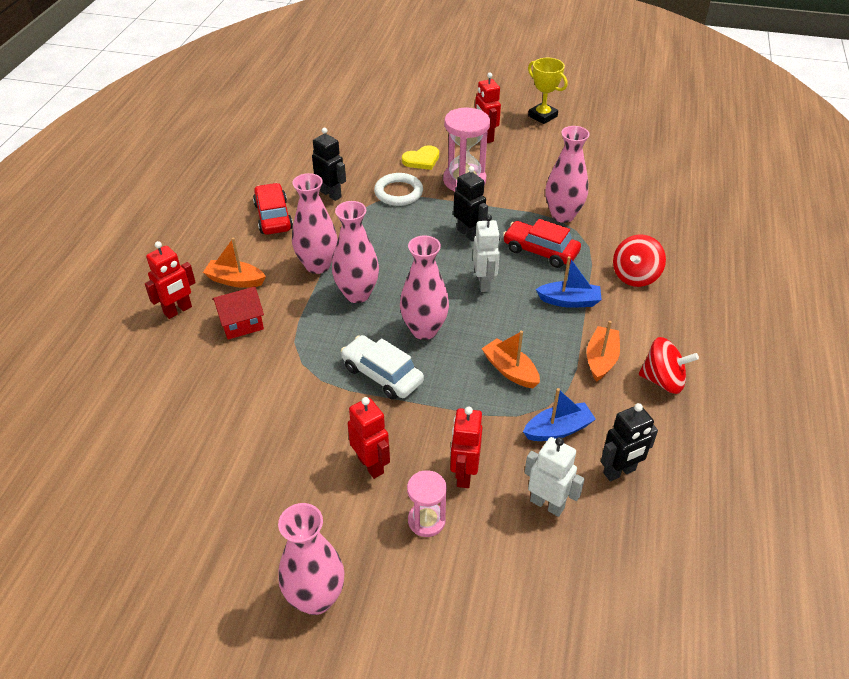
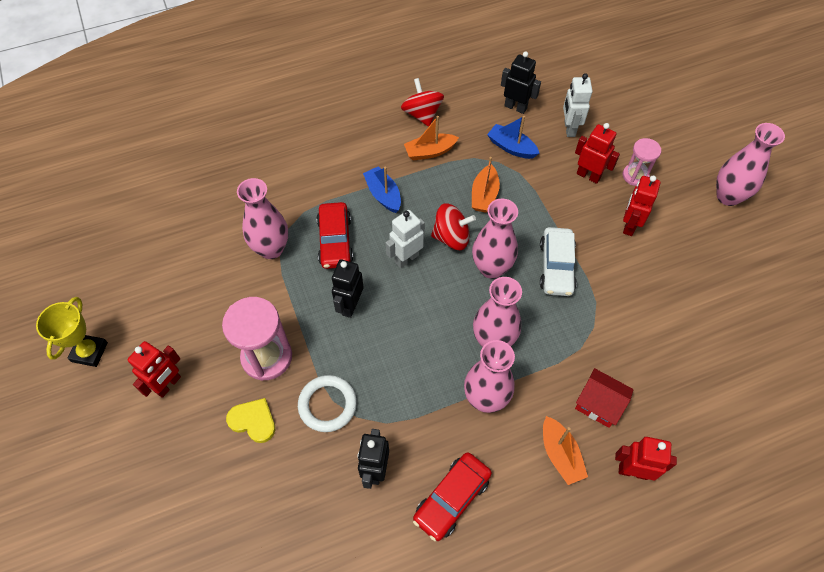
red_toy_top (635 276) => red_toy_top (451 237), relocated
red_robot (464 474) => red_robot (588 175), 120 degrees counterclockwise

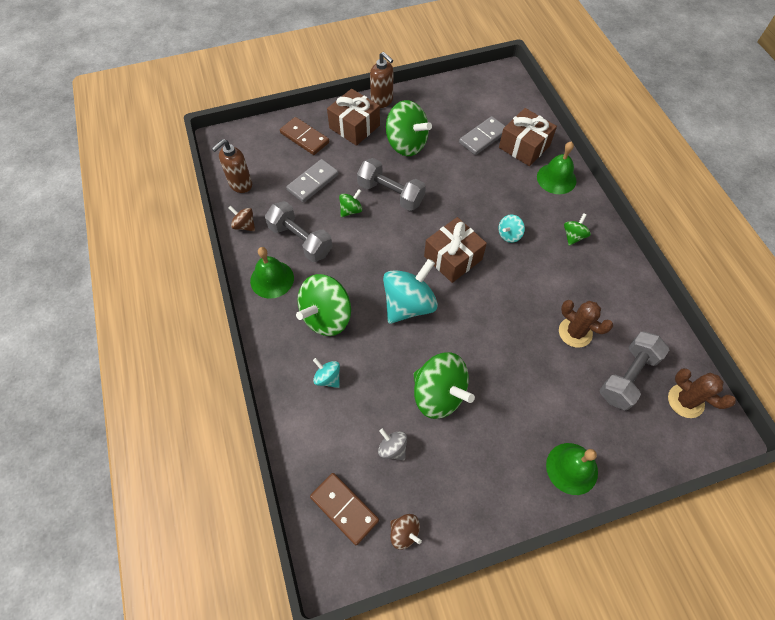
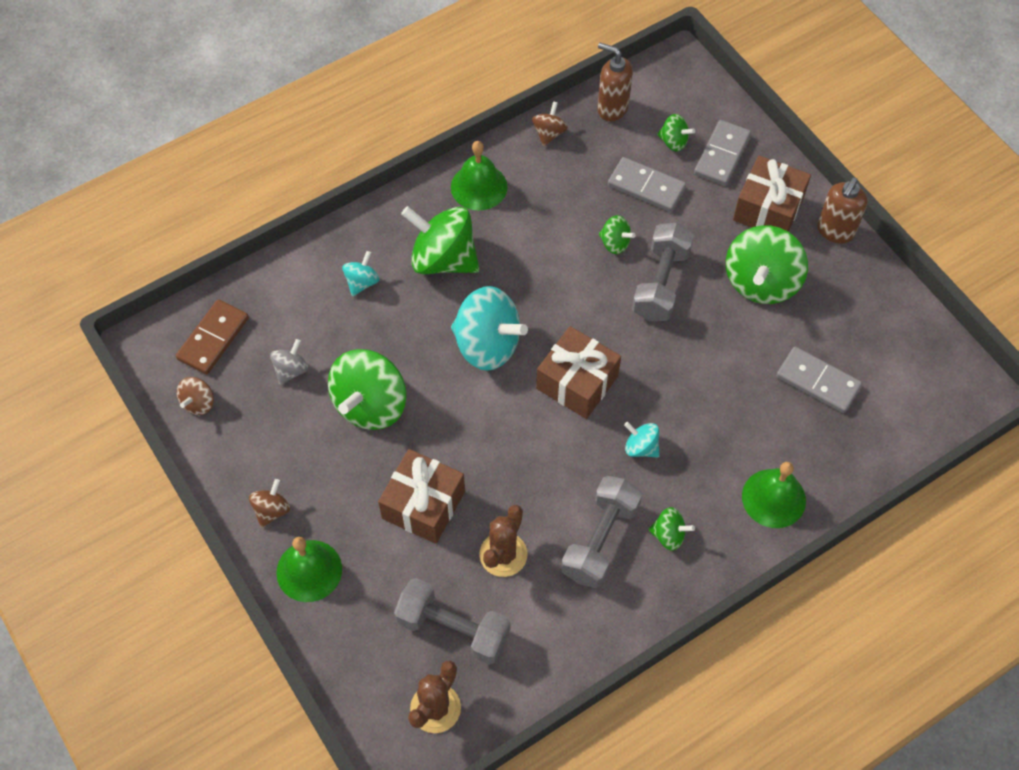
nothing => dark_brown_toy_top (272 510)
nothing => emerald_toy_top (673 142)
gray_dumbbell (300 240) => gray_dumbbell (600 540), relocated
dark_brown_wrapped_gift (524 146) => dark_brown_wrapped_gift (423 505), relocated
dark_brown_domino_tile (304 138) => gray_domino_tile (721 155)

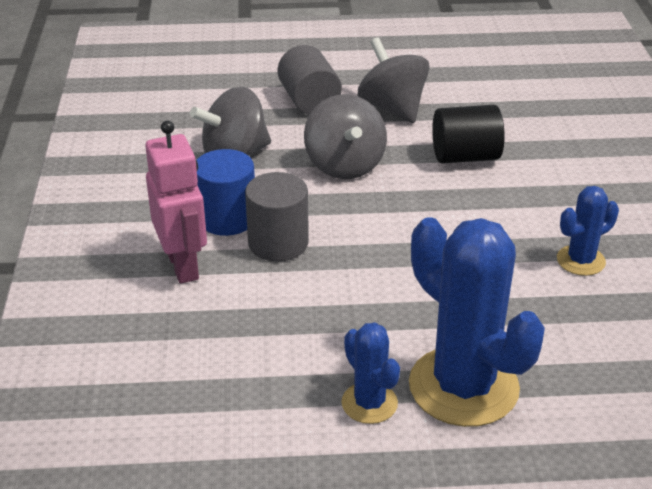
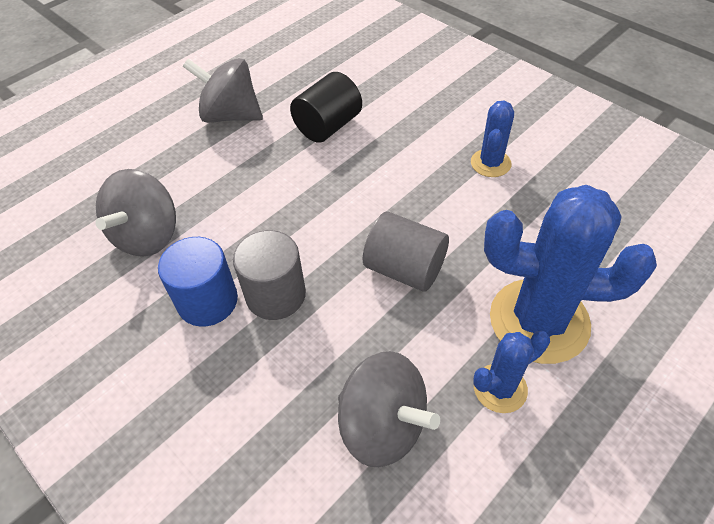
pink_robot (183 266) => nothing
gray_solid_cylinder (309 101) => gray_solid_cylinder (404 269), relocated
gray_toy_top (344 165) => gray_toy_top (383 425), relocated
cobalt_saguaro_cactus (369 403) => cobalt_saguaro_cactus (500 388), 45 degrees counterclockwise

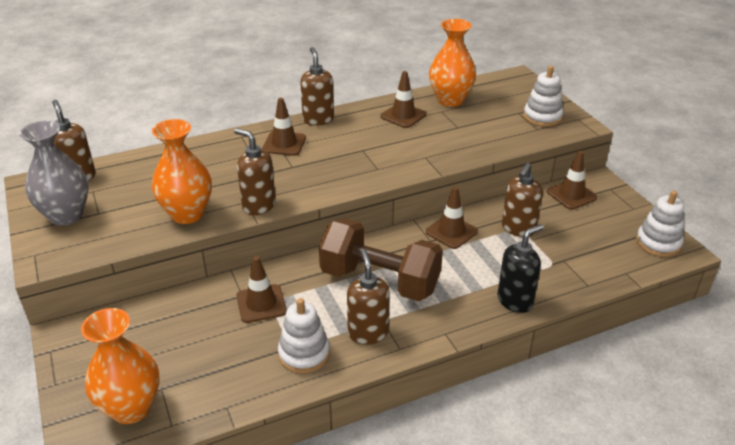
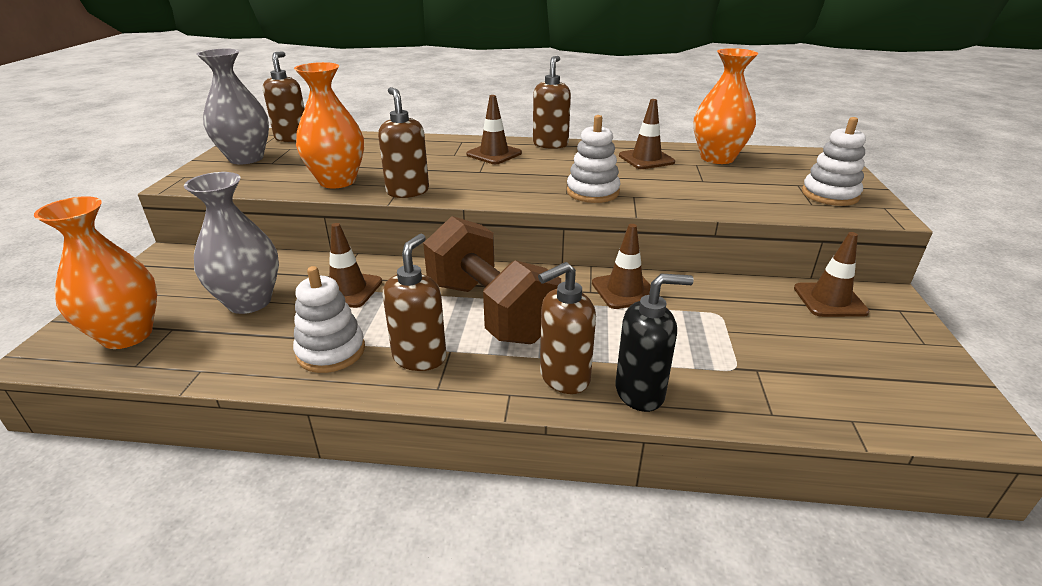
nothing => gray_vase (249 302)
dark_brown_soap_dispenser (518 229) => dark_brown_soap_dispenser (564 377), relocated
snow-white_stacking_rings (658 243) => snow-white_stacking_rings (592 192), relocated

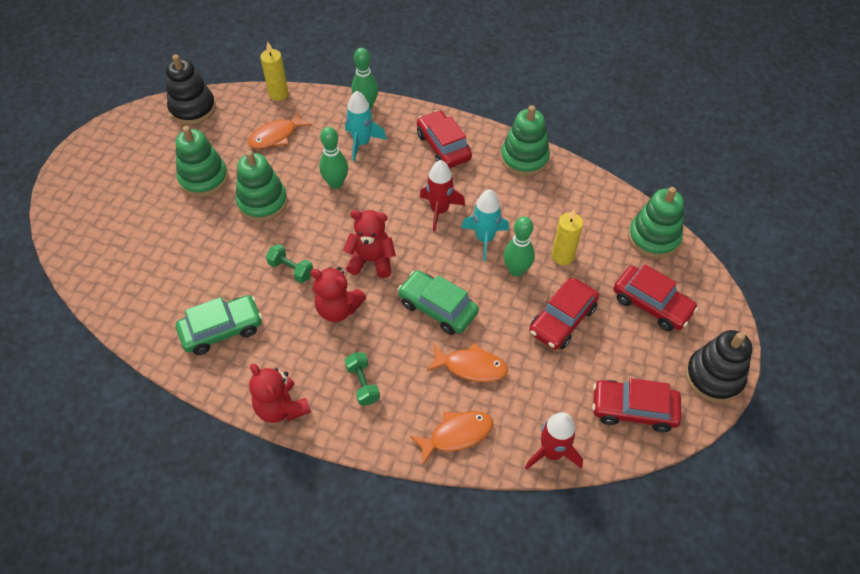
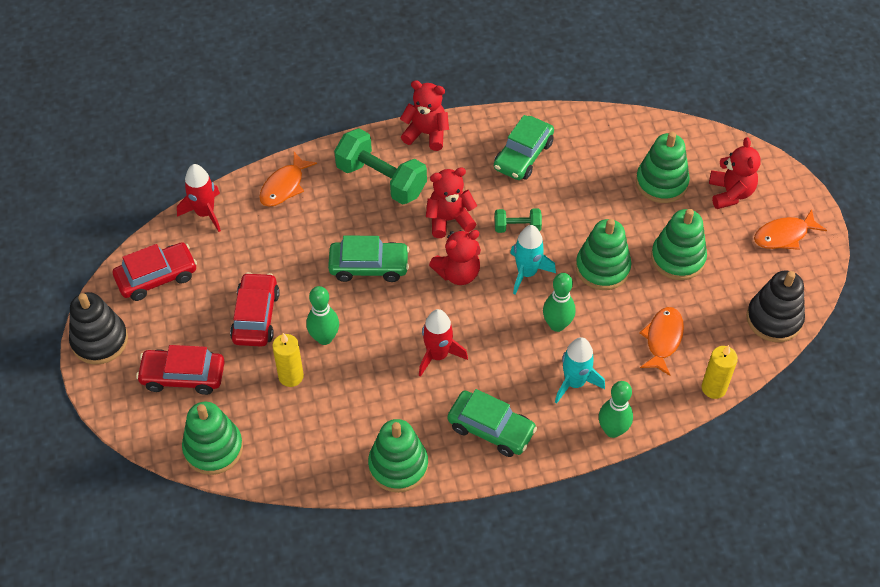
nothing => emerald_stacking_rings (661 183)
nothing => red_teddy (730 193)
orange_toy_fish (471 367) => orange_toy_fish (784 235), relocated
aqua_spaceship (484 239) => aqua_spaceship (527 273), relocated
red_toy_car (443 146) => emerald_toy_car (491 429)
emerald_dumbbell (363 384) => emerald_dumbbell (381 180), x1.98

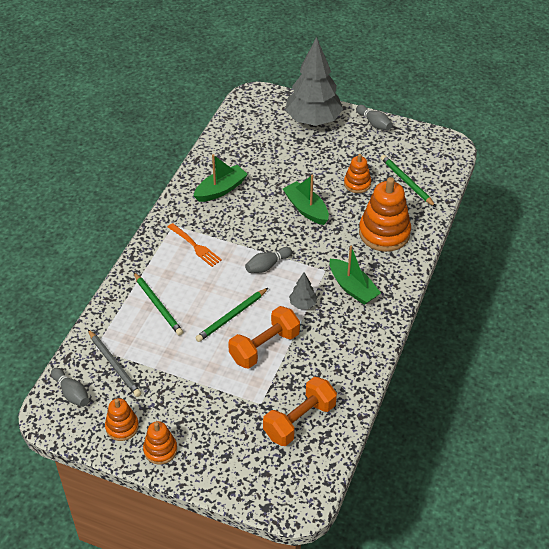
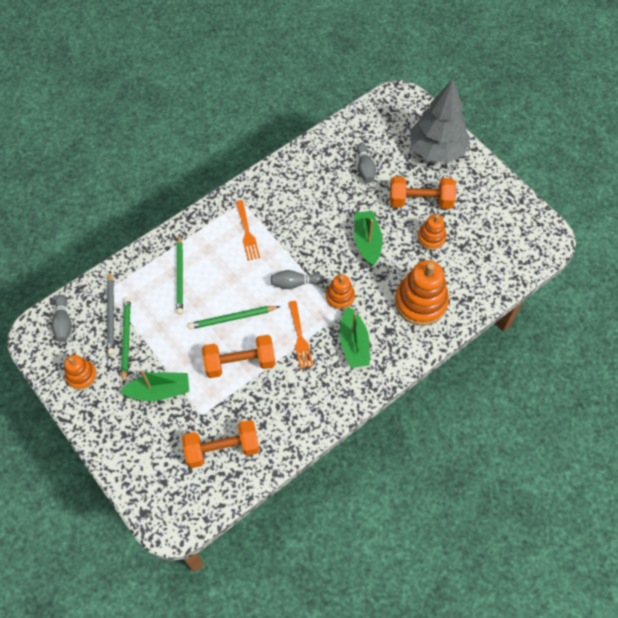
nothing => orange_dumbbell (420 200)
orange_stacking_rings (160 450) => orange_stacking_rings (340 297), relocated
emerald_boat (221 189) => emerald_boat (159 391), relocated
gray_bowling_pin (374 123) => gray_bowling_pin (365 168), relocated
emerald_wooden_pencil (406 182) => emerald_wooden_pencil (126 339), relocated
gray_fir_tree (303 304) => orange_fork (300 337)

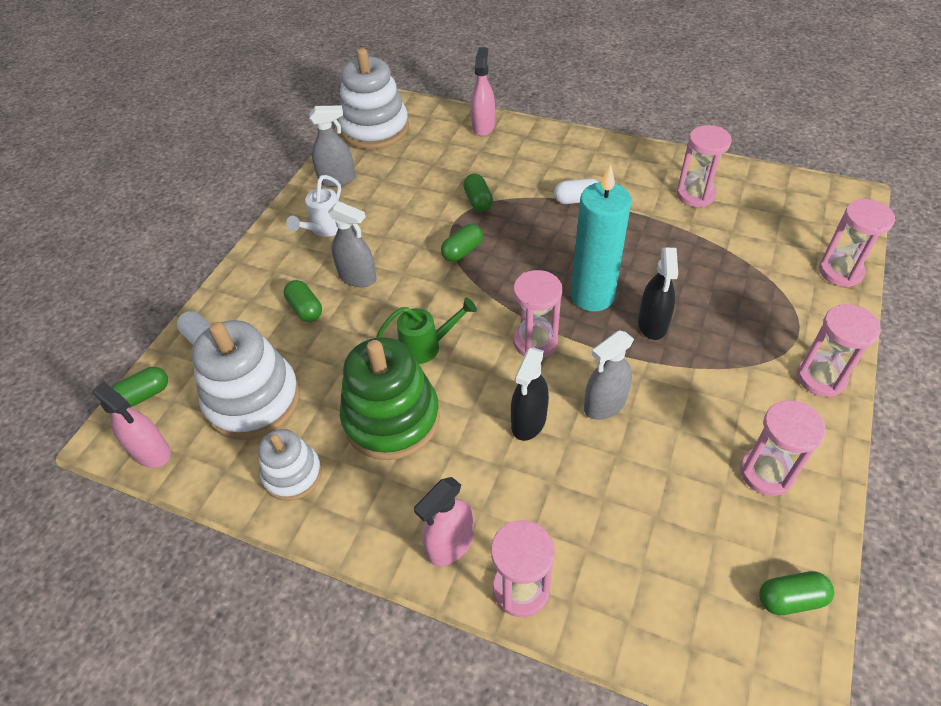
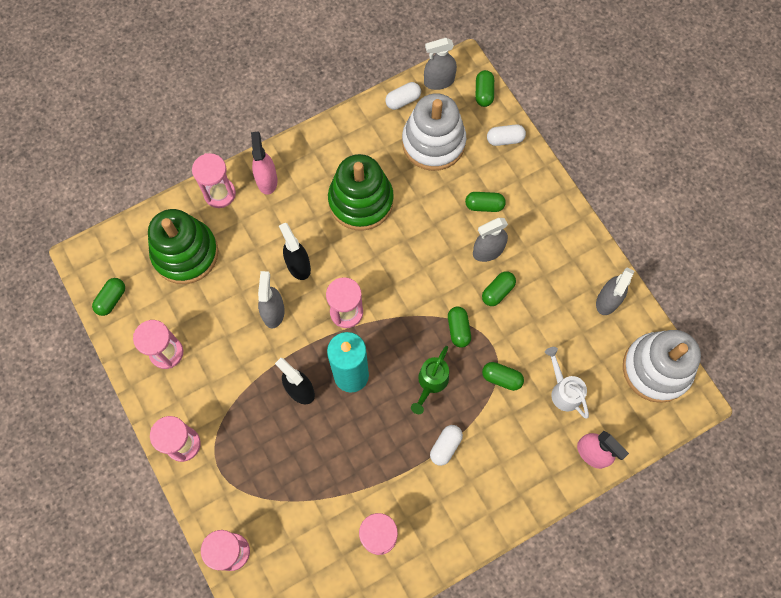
snow-white_stacking_rings (292 474) => nothing
nothing => emerald_stacking_rings (185 253)
nothing => snow-white_pill (403 100)
nothing => emerald_pill (497 292)
snow-white_watering_pot (324 229) => snow-white_watering_pot (563 390), relocated
emerald_watering_pot (427 346) => emerald_watering_pot (430 383), relocated
pink_spray_bottle (151 451) => gray_spray_bottle (439 81)

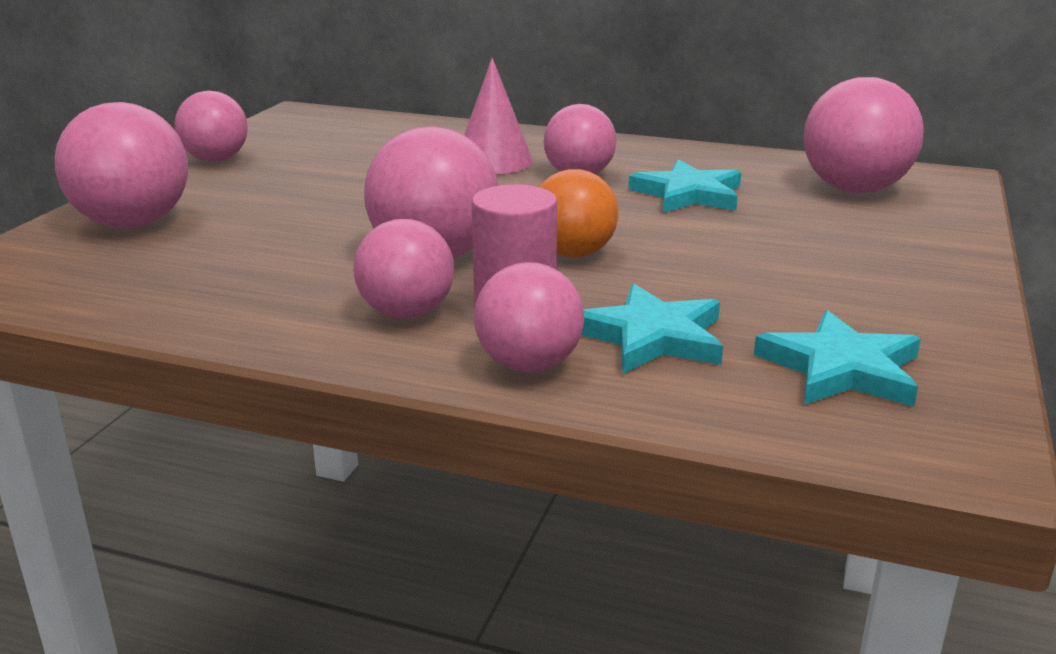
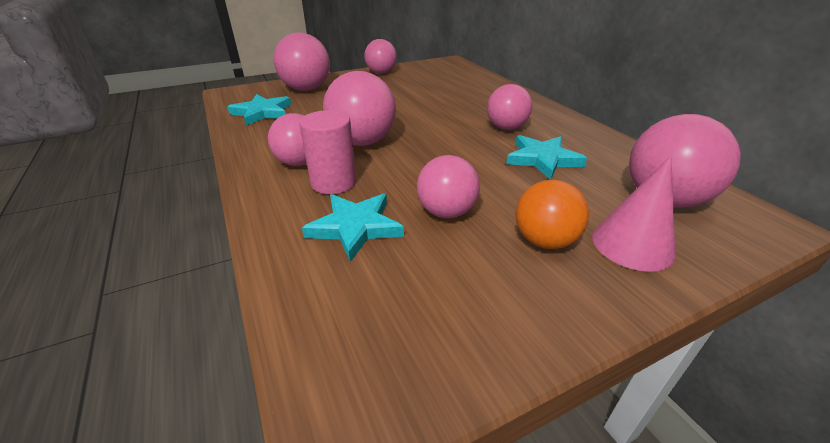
pink_cone_shape (493 161) => pink_cone_shape (632 244), relocated
pink_sphere (529 365) => pink_sphere (446 212), relocated
orange_sphere (573 253) => orange_sphere (544 241), relocated
aqua_five-pointed_star (841 368) => aqua_five-pointed_star (262 112), relocated

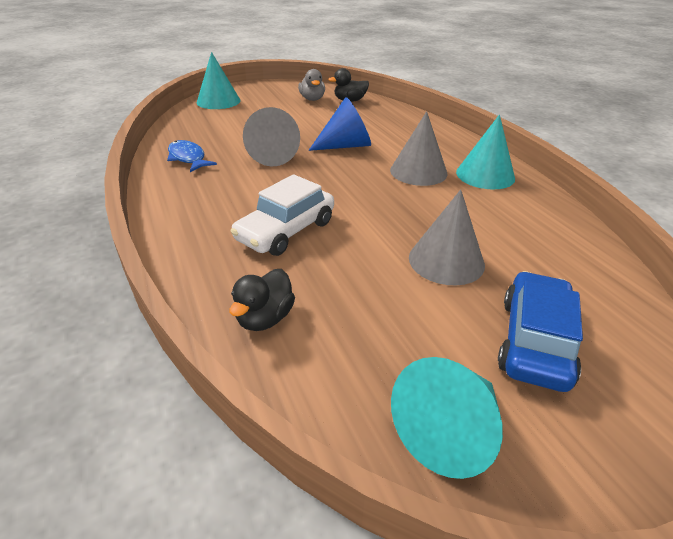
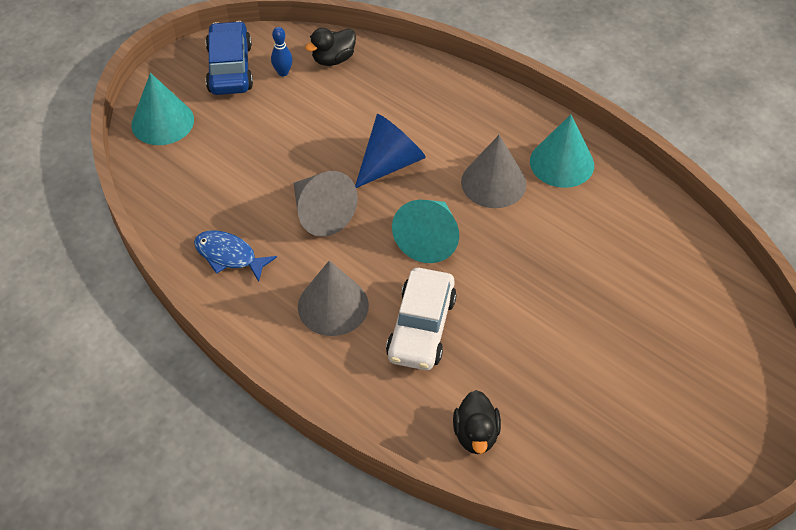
aqua_cone_shape (448 430) => aqua_cone_shape (429 239), relocated
gray_cone_shape (446 260) => gray_cone_shape (333 305), relocated
cobalt_toy_car (534 341) => cobalt_toy_car (230 68), relocated
gray_rubber_duck (312 99) => cobalt_bowling_pin (283 72)

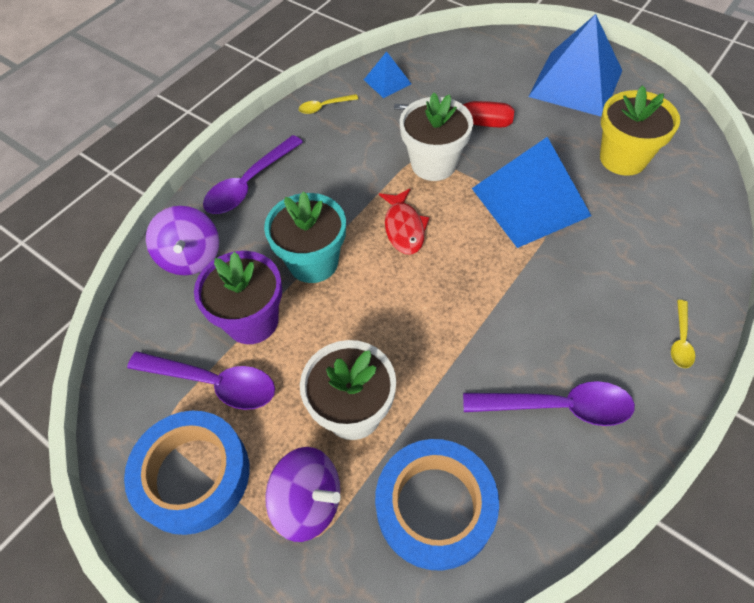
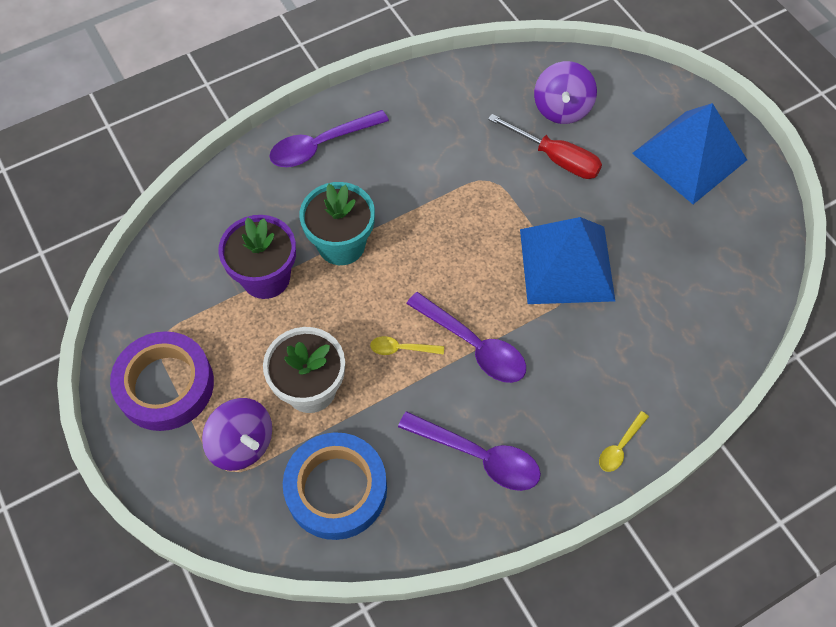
cobalt_pyramid (387 81) => nothing
red_toy_fish (404 228) => nothing
snow-white_plant_pot (433 164) => nothing
golden_plant_pot (623 158) => nothing
purple_teaspoon (213 383) => purple_teaspoon (473 345), relocated
purple_toy_top (191 257) => purple_toy_top (562 108), relocated
golden_teaspoon (324 107) => golden_teaspoon (401 349), relocated
cobalt_tape (193 475) => purple_tape (165 385)

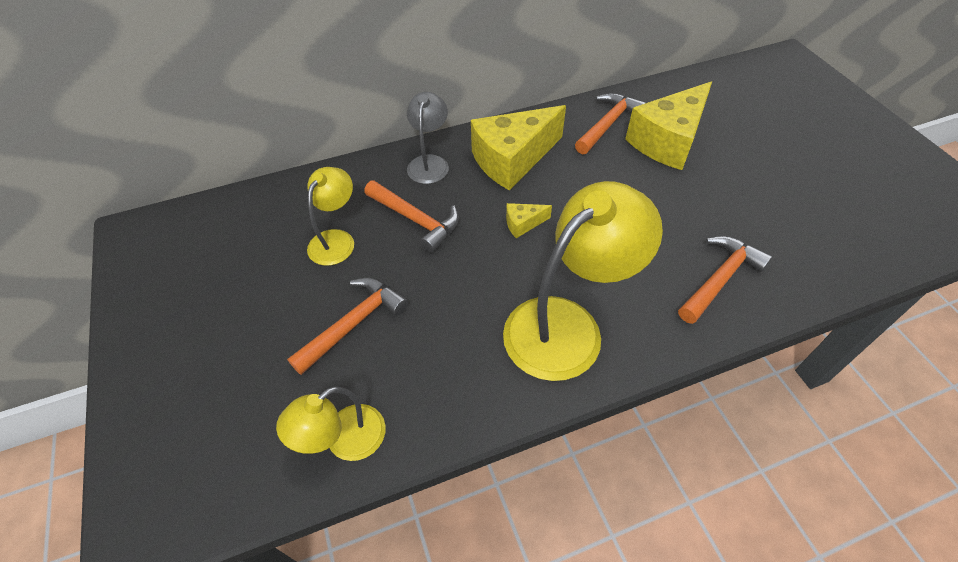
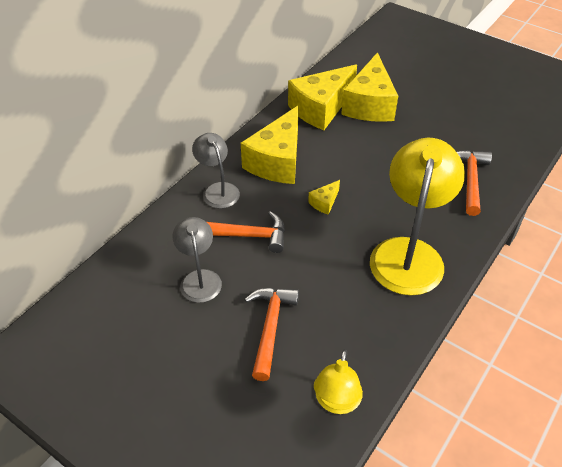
orange_hammer (607 124) => golden_cheese (321 108)
golden_lamp (336 239) => gray_lamp (199 278)

